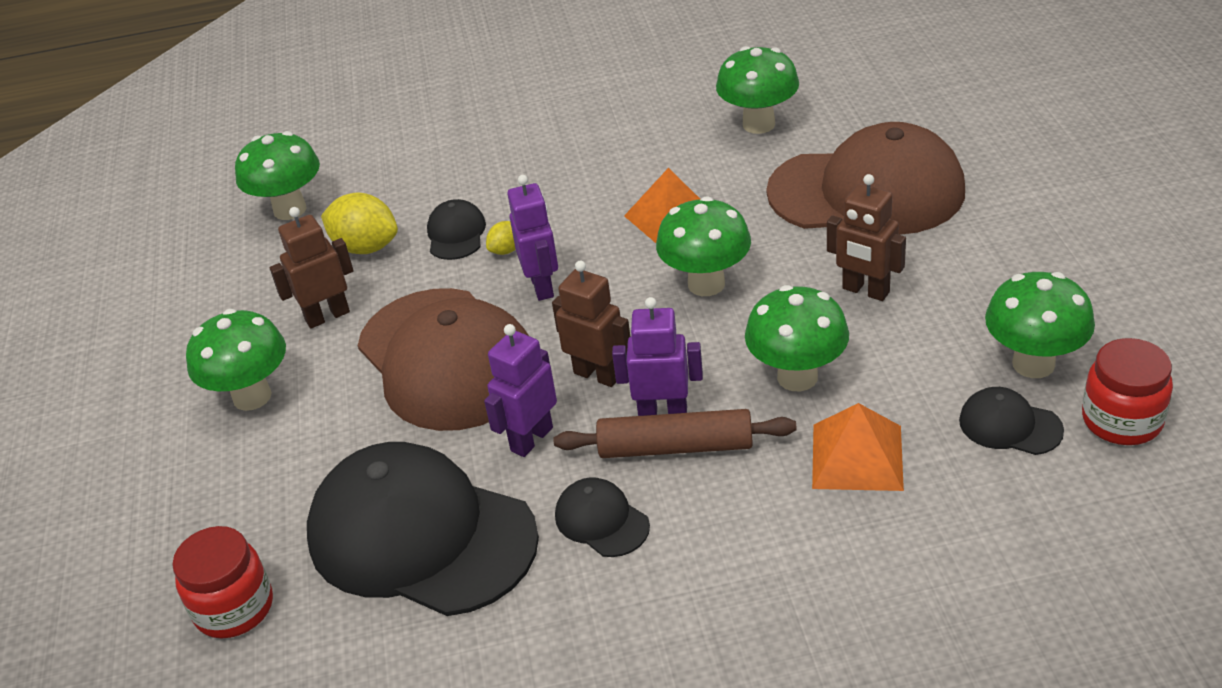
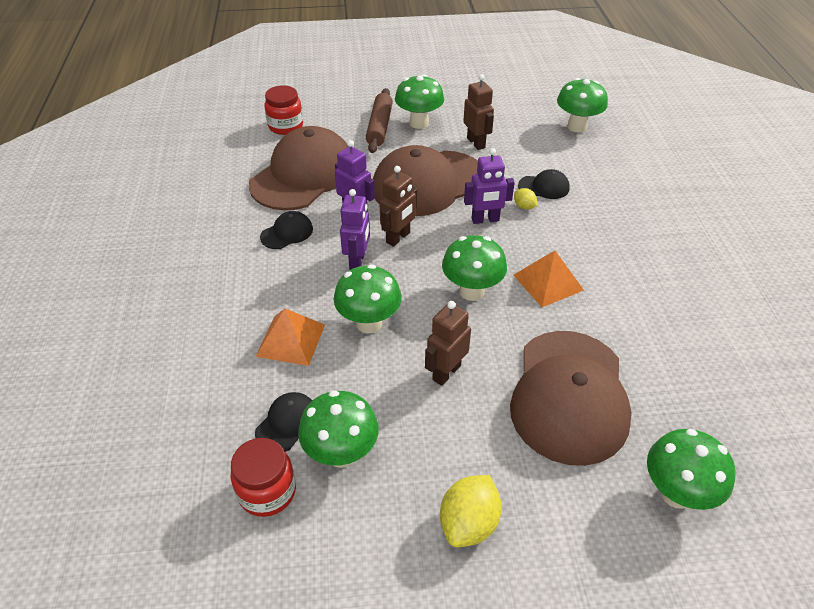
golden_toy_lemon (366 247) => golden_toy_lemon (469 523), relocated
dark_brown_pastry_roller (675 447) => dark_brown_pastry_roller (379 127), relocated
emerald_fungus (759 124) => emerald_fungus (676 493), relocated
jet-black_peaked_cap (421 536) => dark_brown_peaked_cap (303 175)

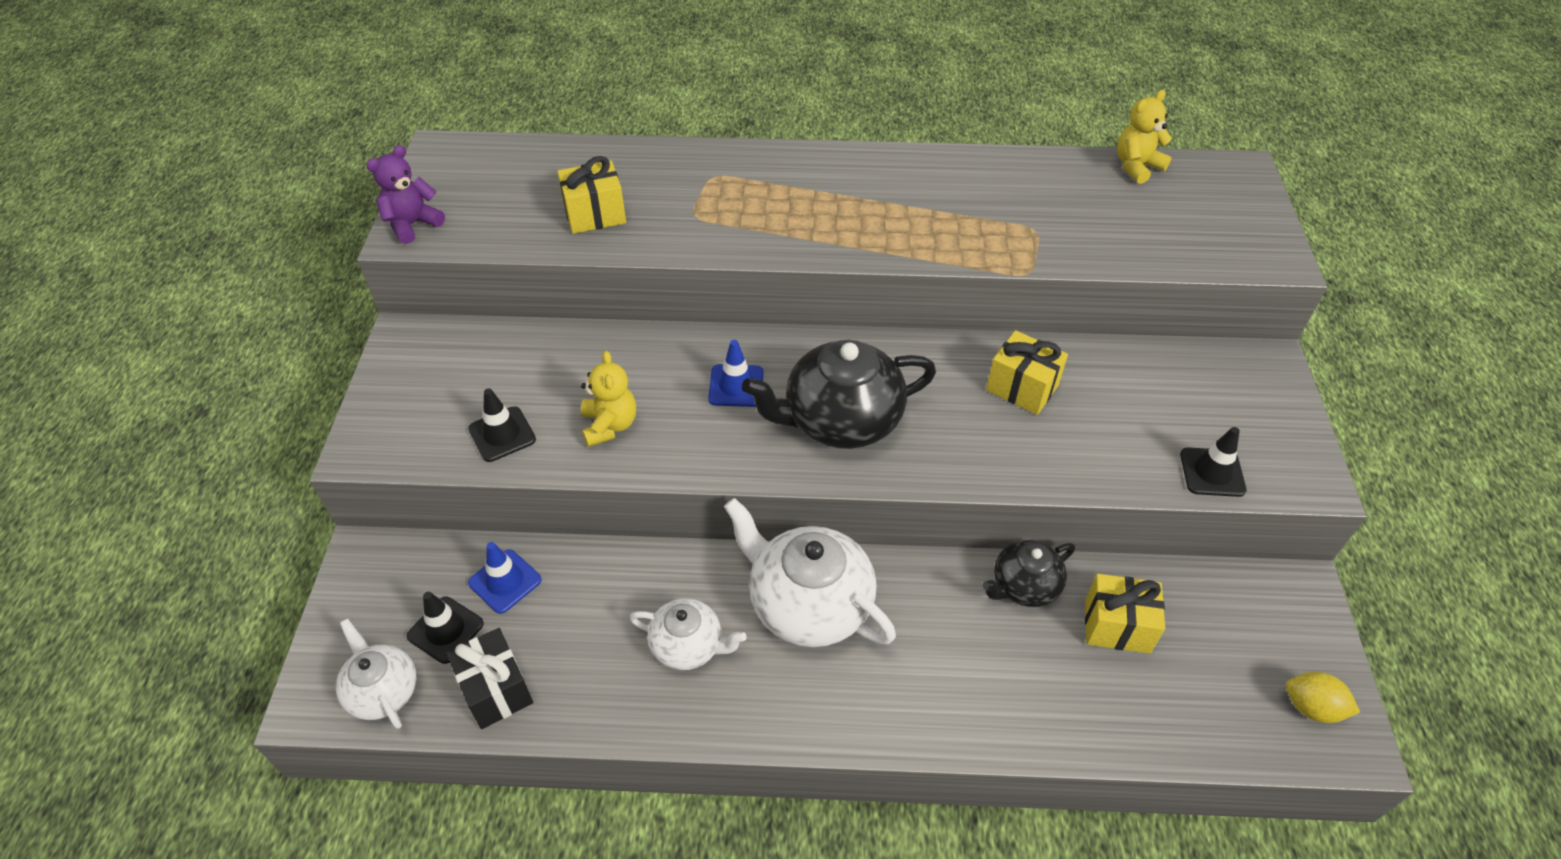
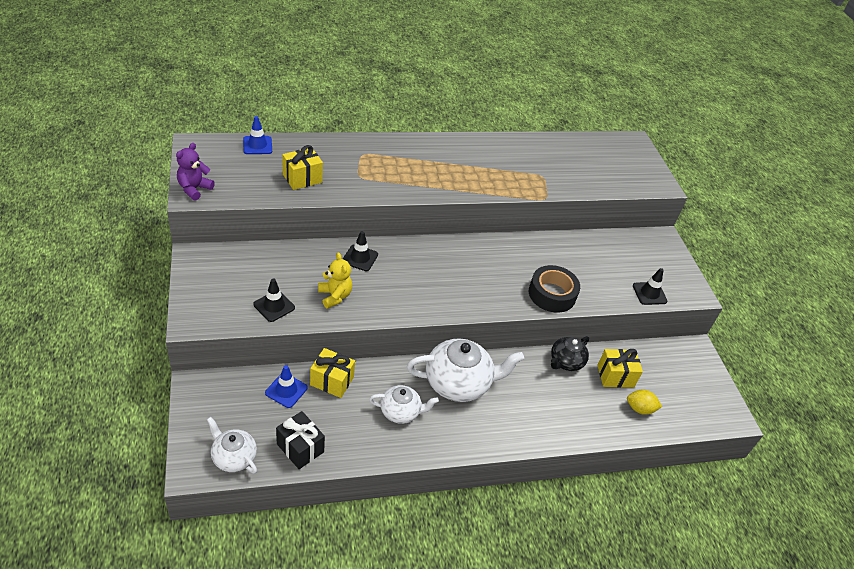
jet-black_tea_pot (840 420) => nothing
golden_teddy (1136 166) => nothing
nothing => jet-black_tape (552 294)
jet-black_safety_cone (445 630) => jet-black_safety_cone (360 258), relocated
cobalt_safety_cone (736 386) => cobalt_safety_cone (257 145), relocated
golden_wrapped_gift (1022 388) => golden_wrapped_gift (332 381), relocated
golden_toy_lemon (1311 707) => golden_toy_lemon (640 409), relocated
snow-white_tea_pot (808 604) => snow-white_tea_pot (458 383), 150 degrees clockwise

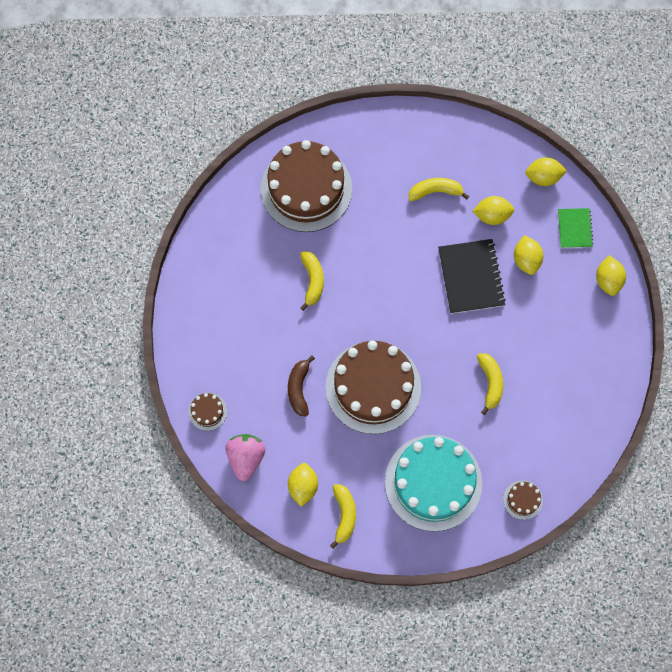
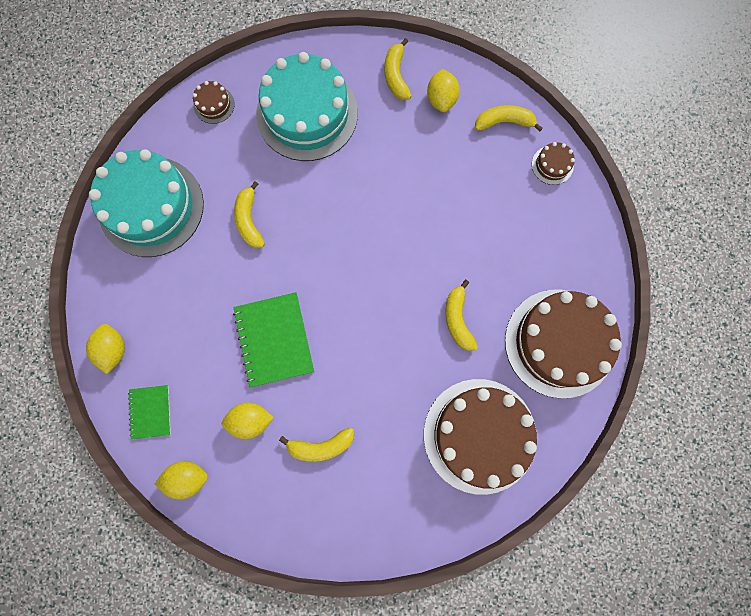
dark_brown_banana_fruit (299 388) => nothing
golden_toy_lemon (526 260) => nothing
nothing => aqua_cake (151 206)
dark_brown_cake (373 387) => dark_brown_cake (559 343), relocated
pink_berry (246 458) => golden_banana_fruit (504 122)
jet-black_notebook (471 277) => emerald_notebook (274 340)

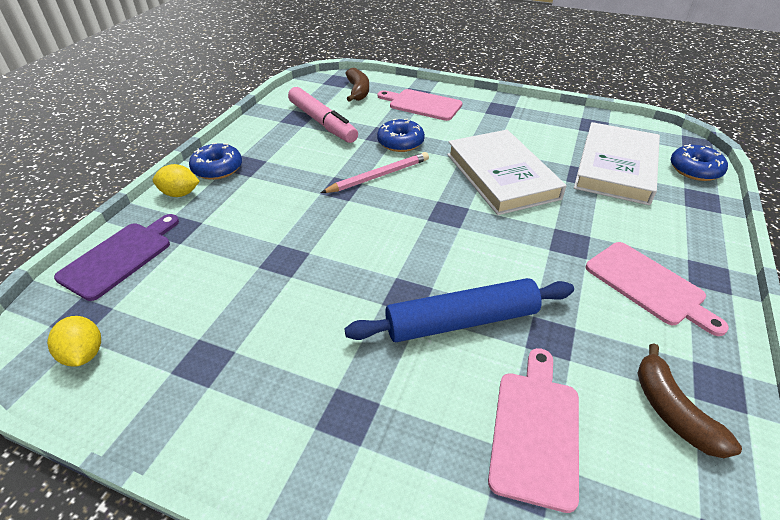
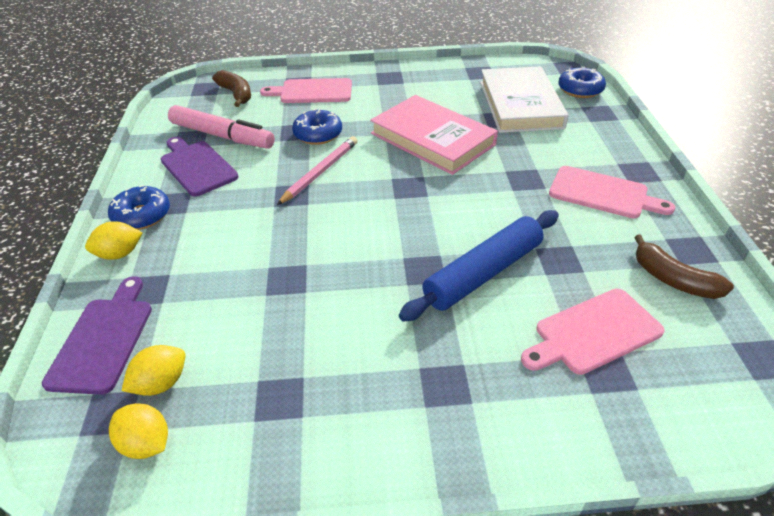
nothing => golden_toy_lemon (161 383)
nothing => purple_chopping_board (197 166)
snow-white_hardcover (501 176) => pink_hardcover (432 139)
pink_chopping_board (535 430) => pink_chopping_board (593 332), 105 degrees counterclockwise

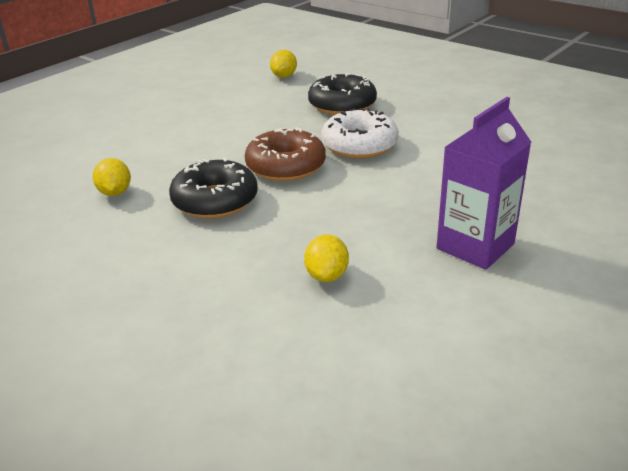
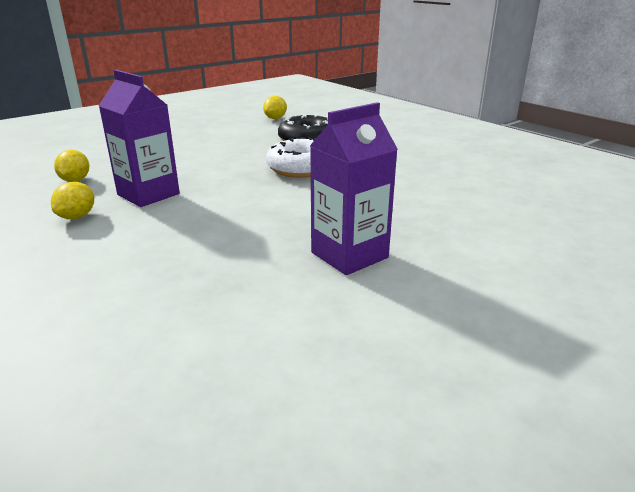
dark_brown_glazed_donut (286 166) => nothing
golden_toy_lemon (327 275) => golden_toy_lemon (77 217), relocated
jet-black_glazed_donut (215 201) => purple_milk_carton (148 194)

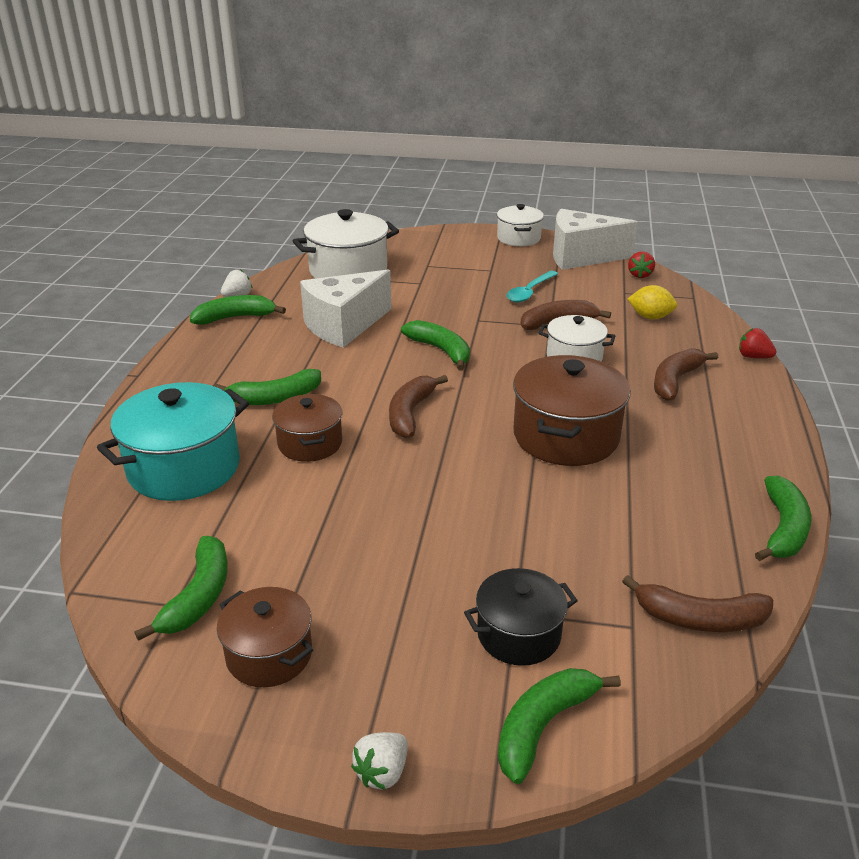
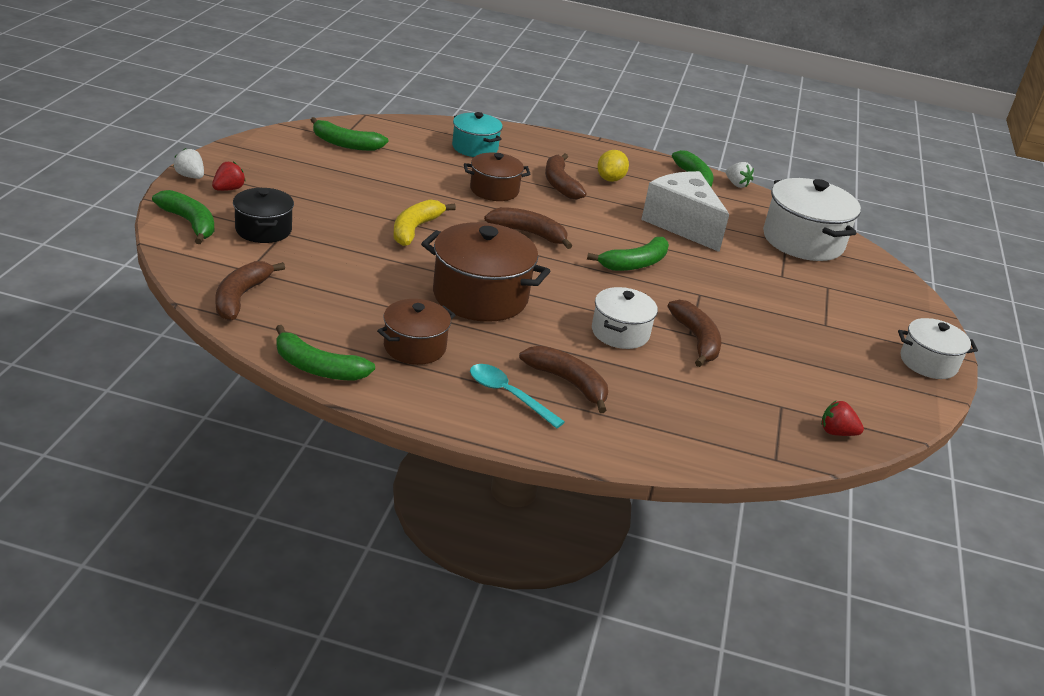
snow-white_cheese (581 257) => nothing
nothing => golden_banana_fruit (415 229)
dark_brown_stockpot (269 654) => dark_brown_stockpot (414 347), relocated
aqua_teaspoon (529 292) => aqua_teaspoon (508 395), relocated
golden_toy_lemon (650 317) => golden_toy_lemon (610 179), relocated
red_berry (753 357) => red_berry (228 189), relocated
emerald_banana_fruit (275 398) => dark_brown_banana_fruit (560 184)
aqua_stockpot (184 468) => aqua_stockpot (475 148), x0.60

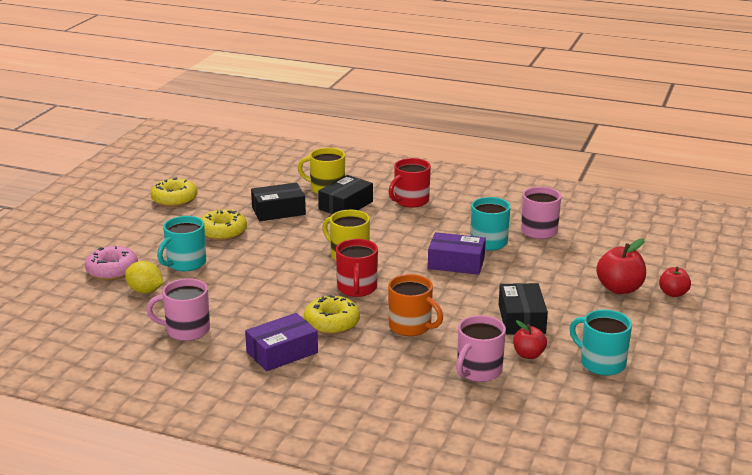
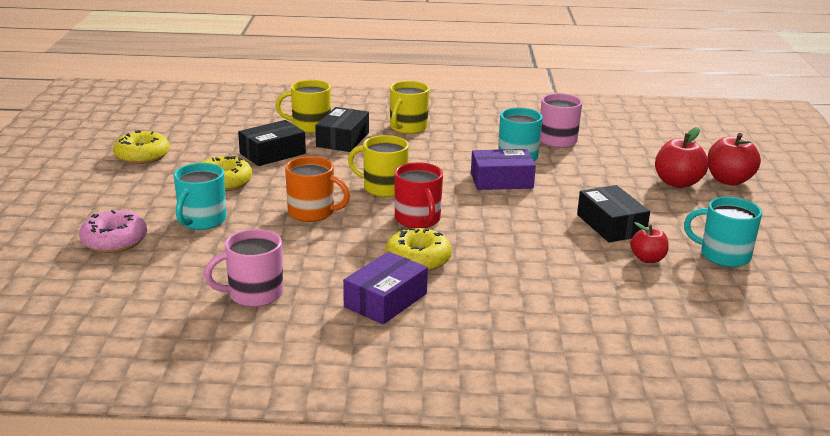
golden_toy_lemon (145 291) => nothing
pink_coffee_mug (478 371) => nothing
orange_coffee_mug (411 326) => orange_coffee_mug (312 212), relocated
red_coffee_mug (410 201) => golden_coffee_mug (407 128)
red_apple (673 293) => red_apple (729 180), x1.60

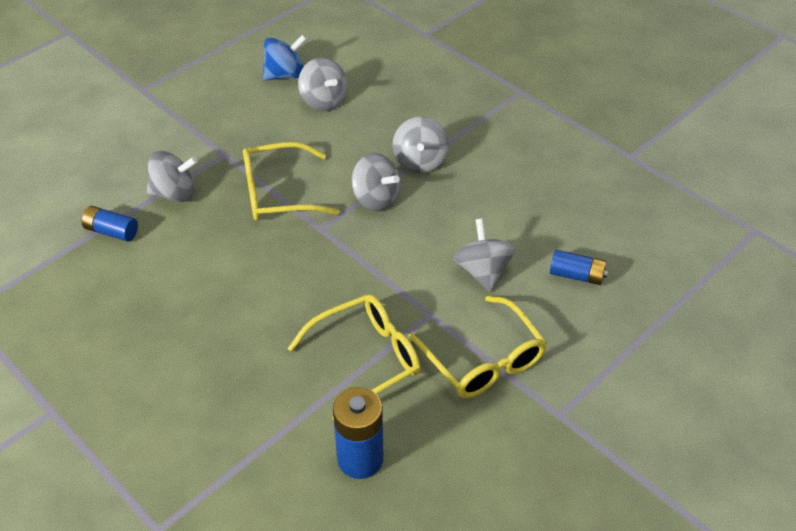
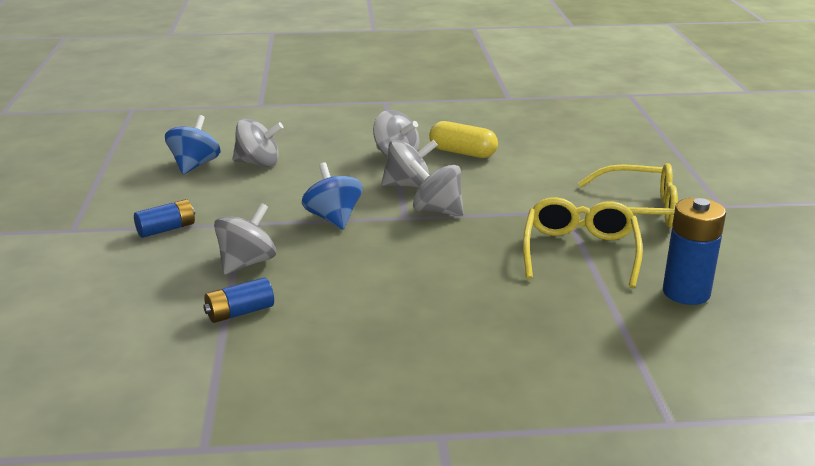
nothing => golden_pill (462 153)
gray_toy_top (482 271) => gray_toy_top (436 211), relocated
cobalt_AA_battery (576 275) => cobalt_AA_battery (166 229), relocated
golden_glasses (278 193) => cobalt_toy_top (333 218)

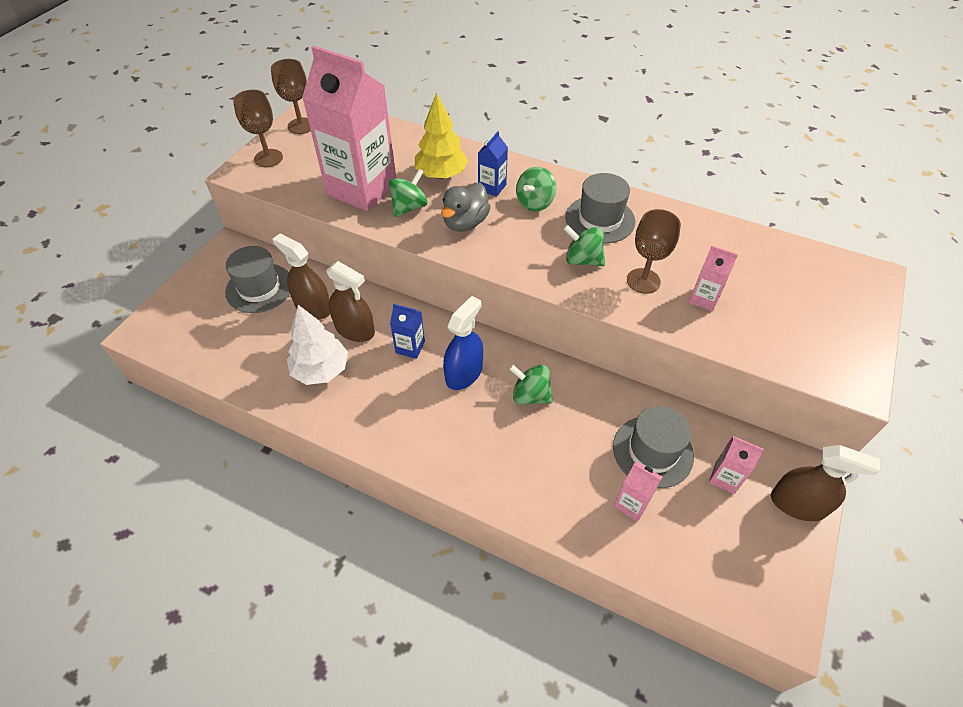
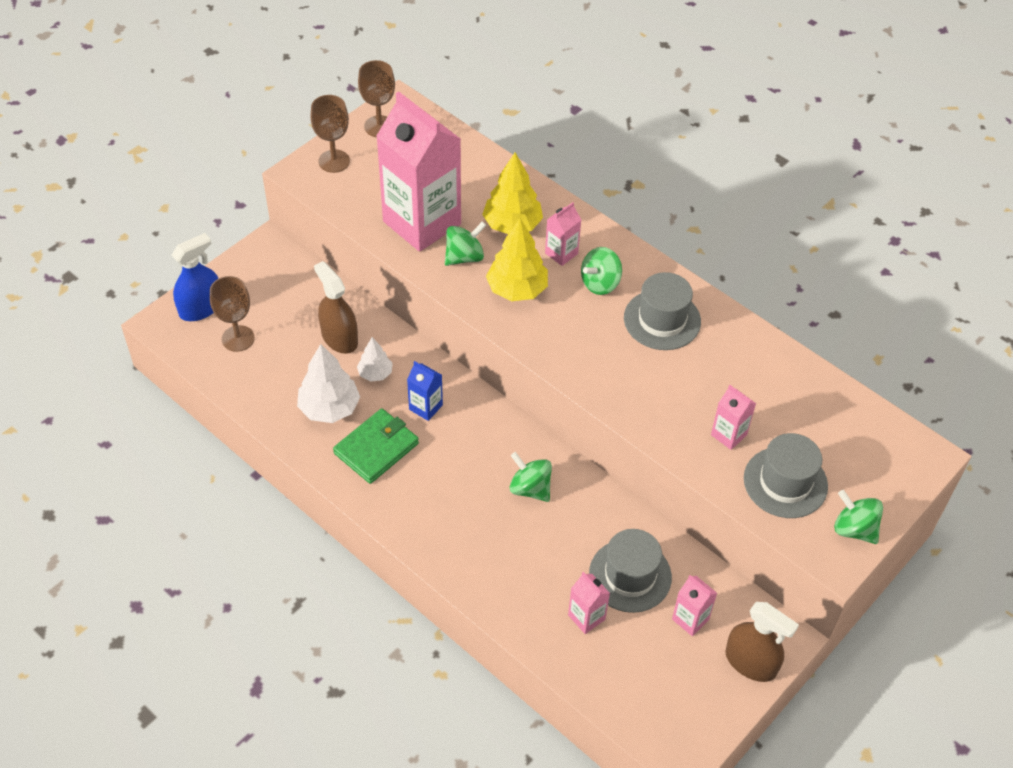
nothing => emerald_billfold (376 448)
gray_tall_hat (259 288) => gray_tall_hat (785 482), relocated
cobalt_spray_bottle (464 373) => cobalt_spray_bottle (201 308), relocated
emerald_toy_top (582 260) => emerald_toy_top (854 529), relocated
dark_brown_wine_glass (643 281) => dark_brown_wine_glass (238 338), relocated
dark_brown_spray_bottle (355 329) => snow-white_fir_tree (375 373)
gray_rubber_duck (465 223) => golden_fir_tree (517 289)
cobalt_milk_carton (492 187) => pink_milk_carton (561 253)

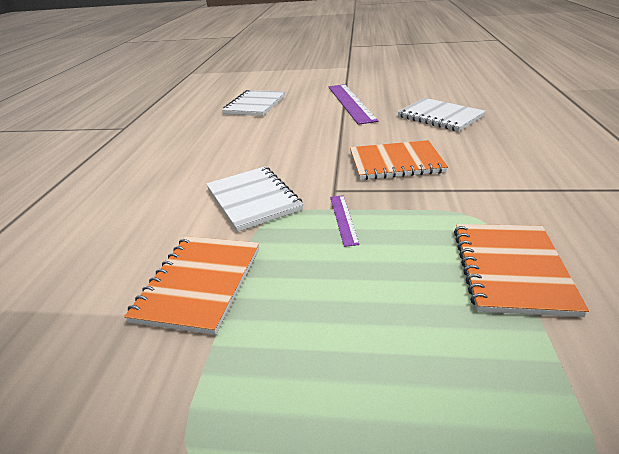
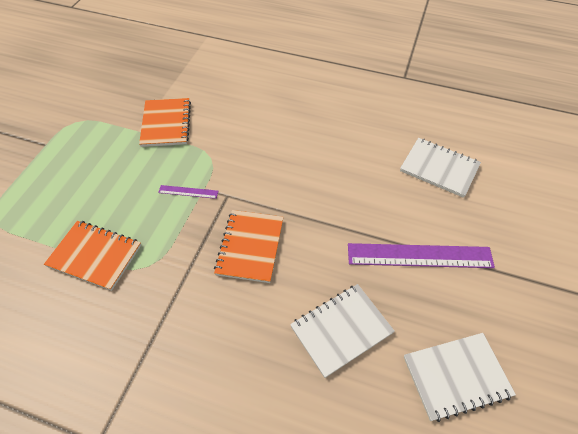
snow-white_notebook (253 199) => snow-white_notebook (456 376), relocated
orange_notebook (200 283) => orange_notebook (166 124), 60 degrees clockwise

